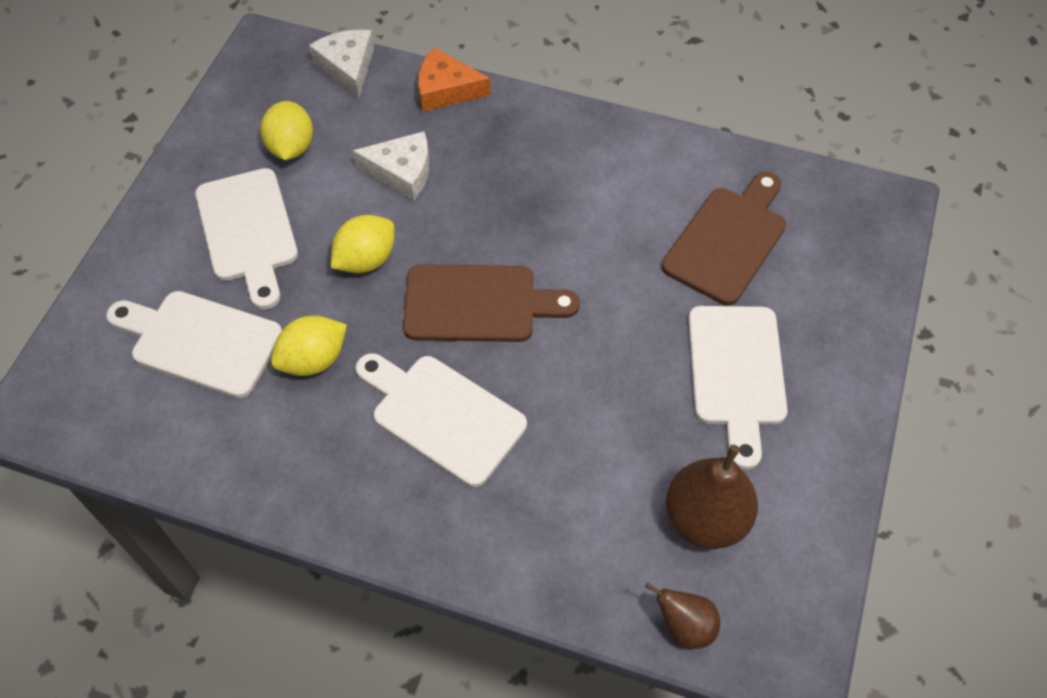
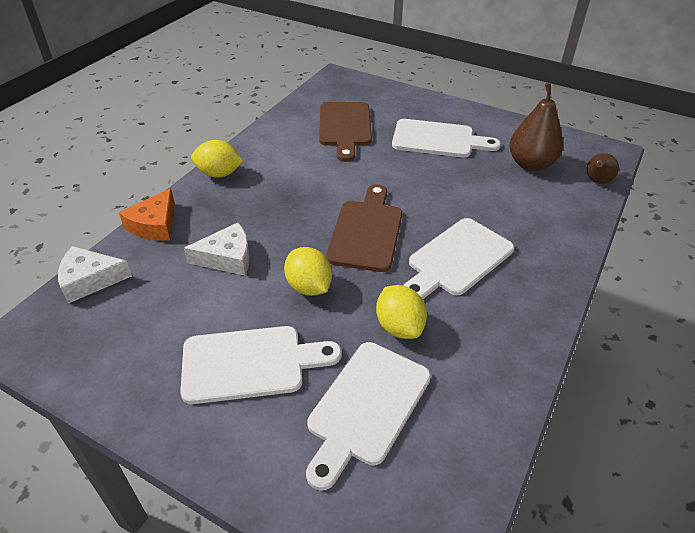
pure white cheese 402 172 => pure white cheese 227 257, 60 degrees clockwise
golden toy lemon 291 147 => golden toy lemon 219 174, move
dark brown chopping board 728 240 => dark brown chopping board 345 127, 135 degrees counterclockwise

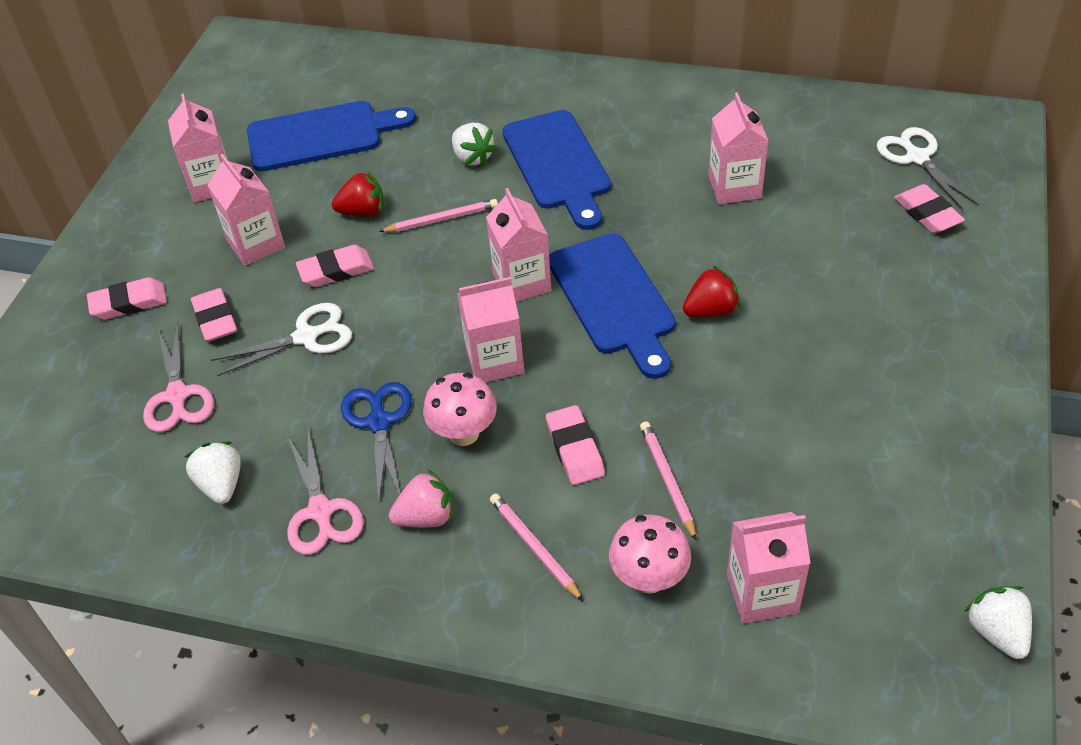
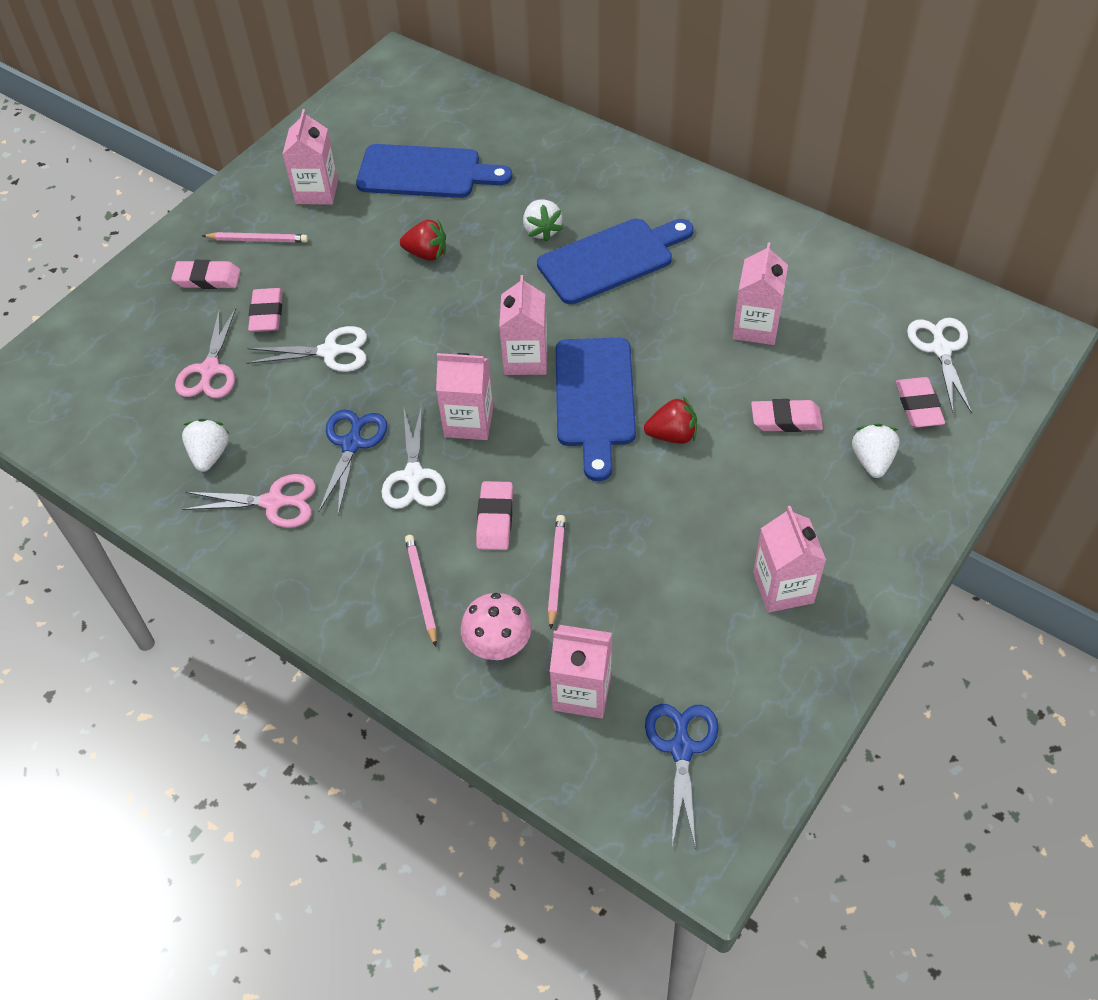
rose-pink pair of scissors 320 511 => rose-pink pair of scissors 273 502, 90 degrees counterclockwise
rose-pink pencil 441 219 => rose-pink pencil 257 240, move
rose-pink mushroom 464 433 => pure white pair of scissors 413 476
blue chopping board 558 165 => blue chopping board 611 259, 120 degrees counterclockwise
nothing => blue pair of scissors 681 748
rose-pink gum eraser 336 270 => rose-pink gum eraser 786 420, move
rose-pink milk carton 256 244 => rose-pink milk carton 783 587, move
pure white toy strawberry 996 632 => pure white toy strawberry 872 461, move
rose-pink toy strawberry 426 517 => nothing

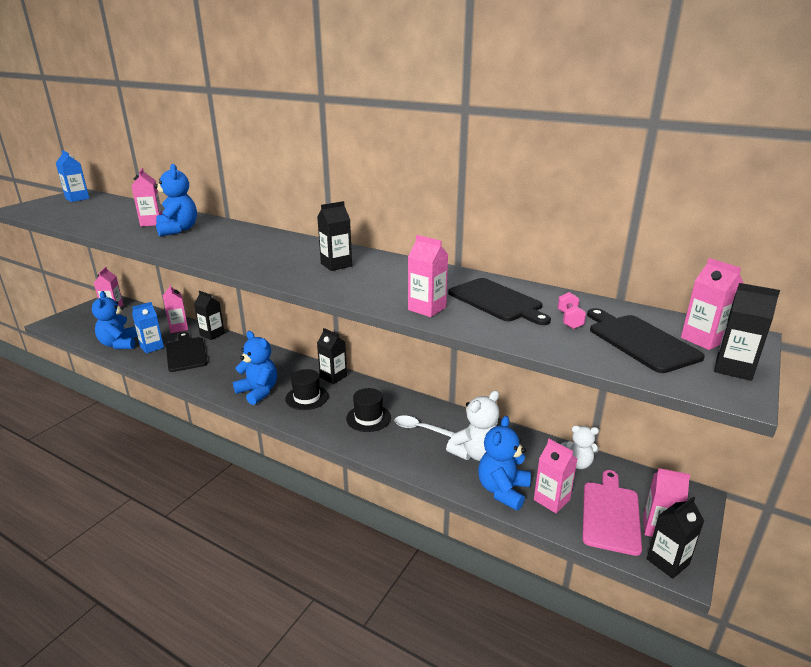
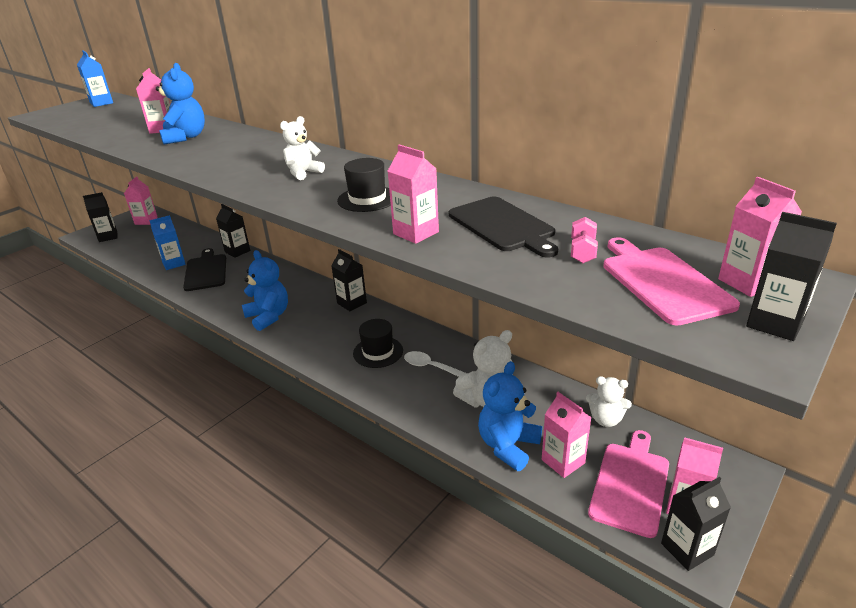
ebony milk carton 336 265 => ebony milk carton 108 237, move
nothing => pure white teddy bear 303 173
ebony hat 307 397 => ebony hat 367 199, move
ebony chopping board 640 341 => rose-pink chopping board 662 282
blue teddy bear 119 344 => nothing
rose-pink milk carton 178 328 => nothing

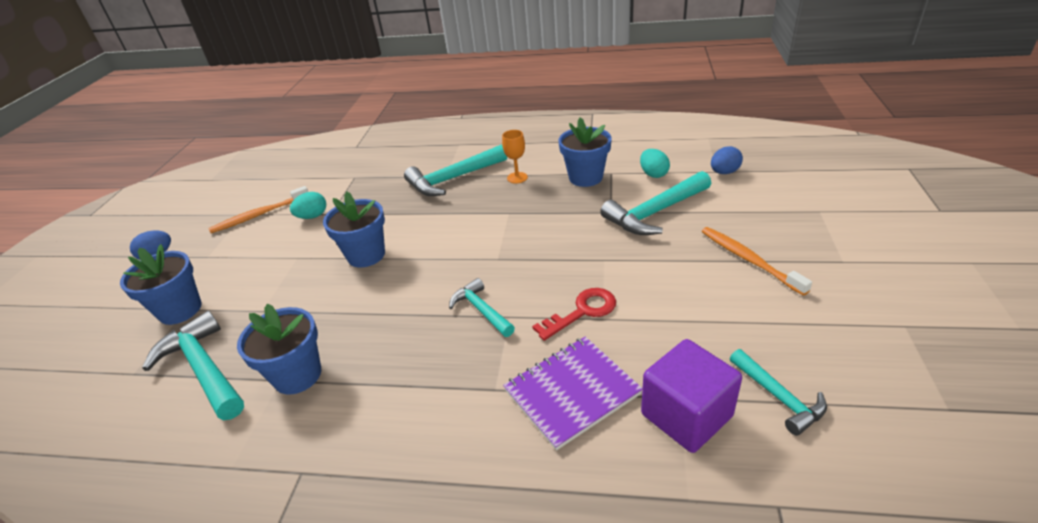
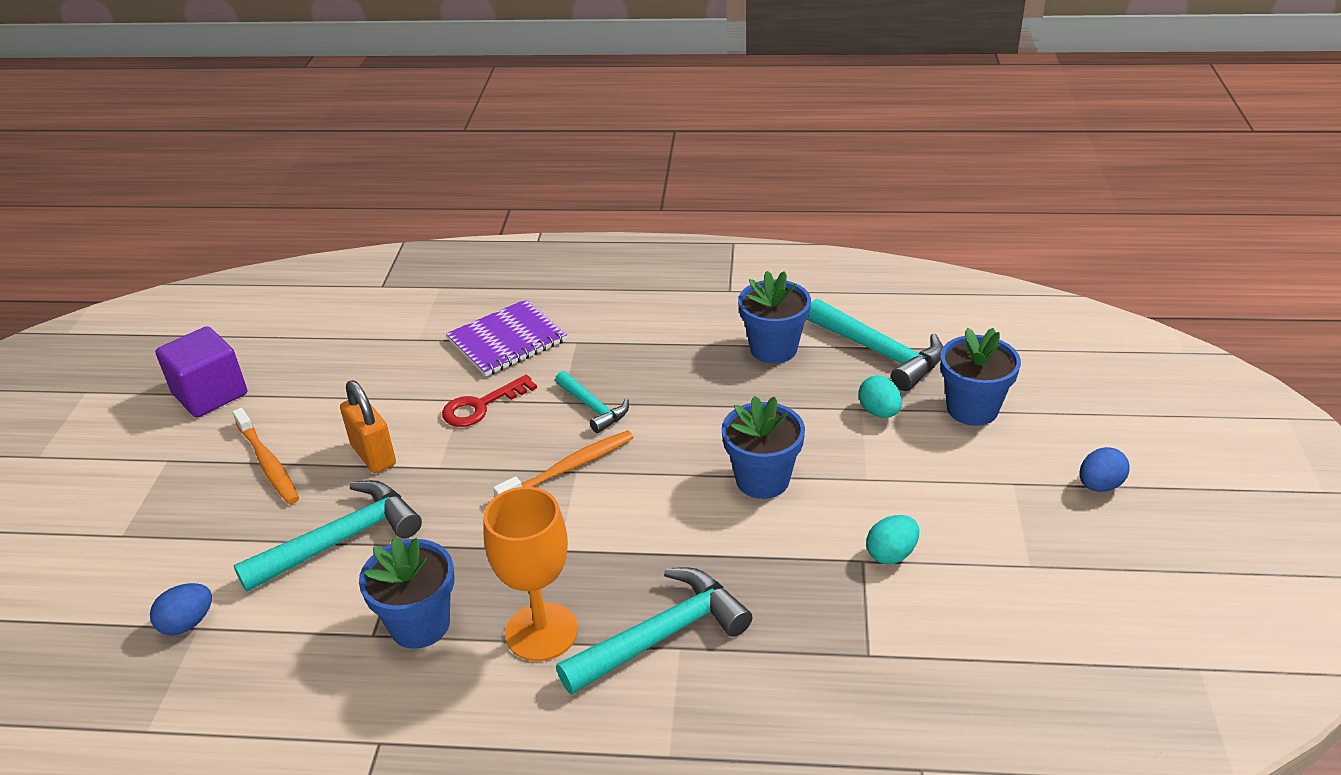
purple cube 686 415 => purple cube 210 394, move
nothing => bright orange small lock 373 455
bright orange wine glass 517 178 => bright orange wine glass 541 631, x1.91
bright orange toothbrush 259 215 => bright orange toothbrush 570 468, move
teal egg 653 174 => teal egg 879 412, move
teal hammer 778 397 => nothing

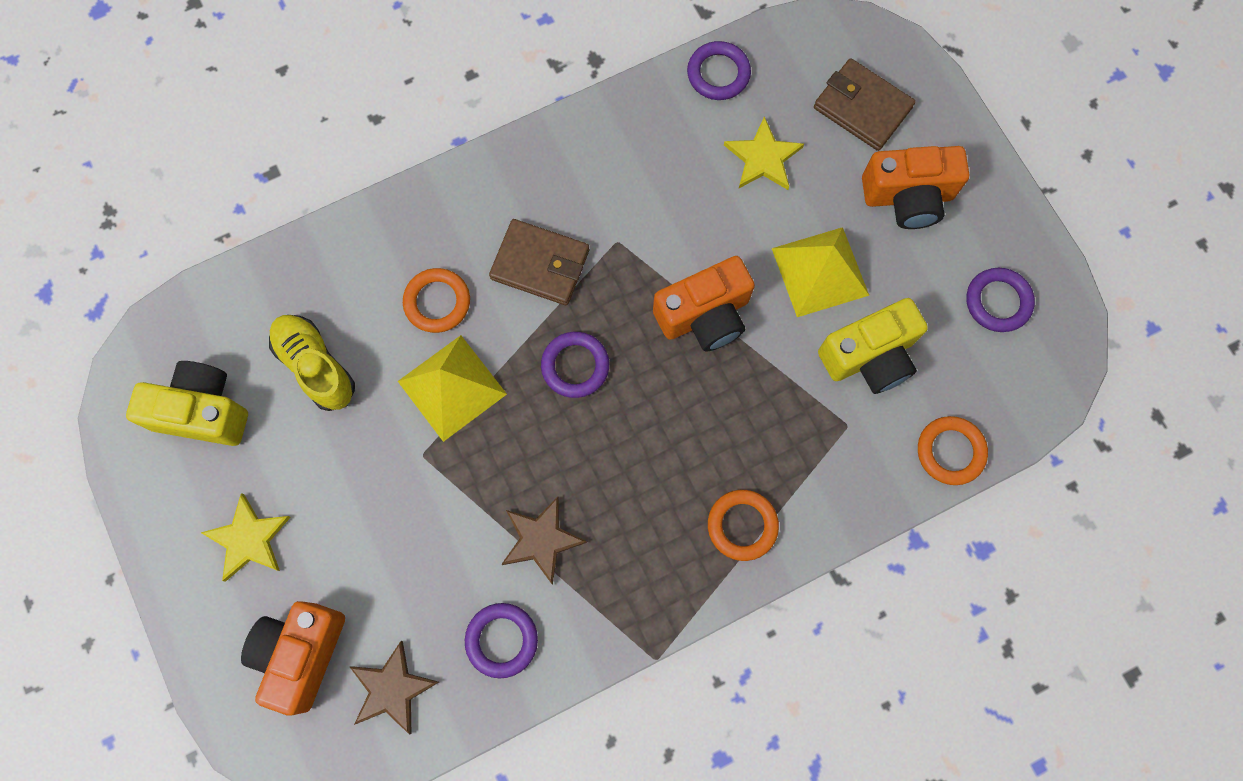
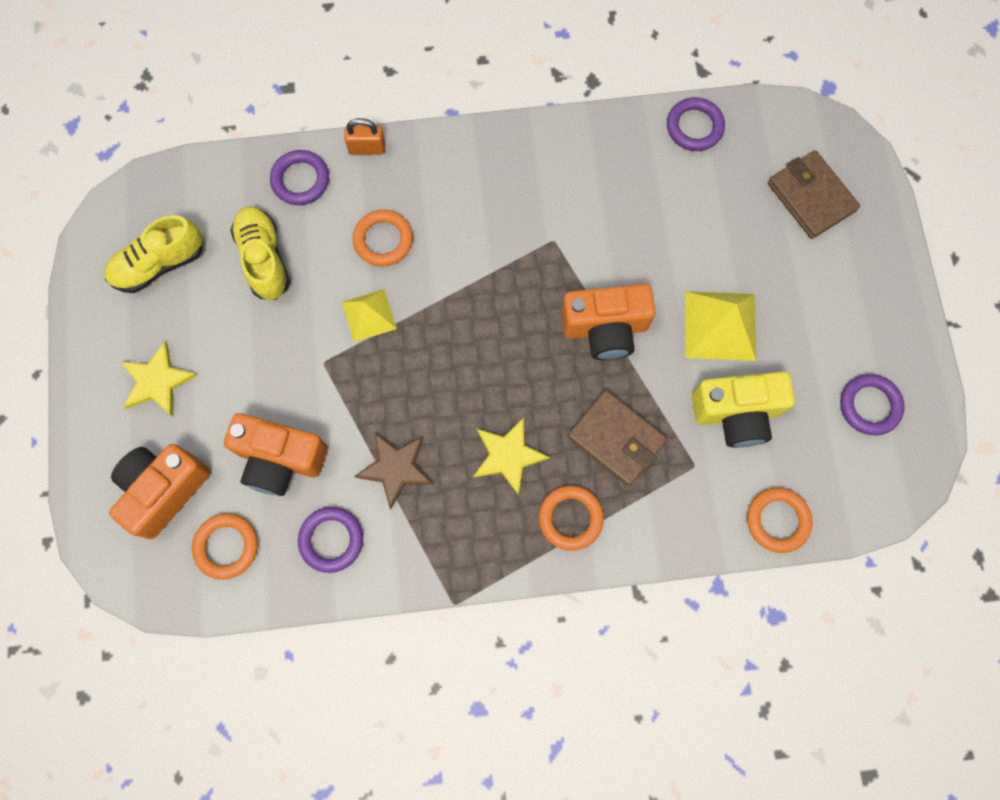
golden camera 203 411 => golden lace-up shoe 159 264
dark brown star shape 392 689 => bright orange ring 226 546
bright orange camera 908 197 => bright orange camera 280 459, move
purple ring 575 366 => purple ring 300 180, move
golden solid pyramid 452 387 => golden solid pyramid 369 315, x0.64
nothing => bright orange small lock 367 148
golden star shape 763 158 => golden star shape 508 456, move
dark brown card wallet 540 264 => dark brown card wallet 616 439, move

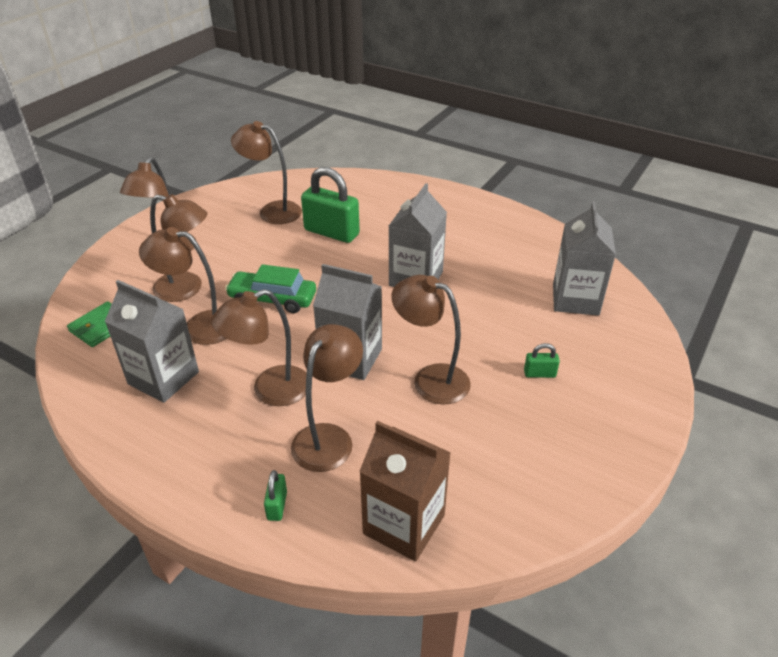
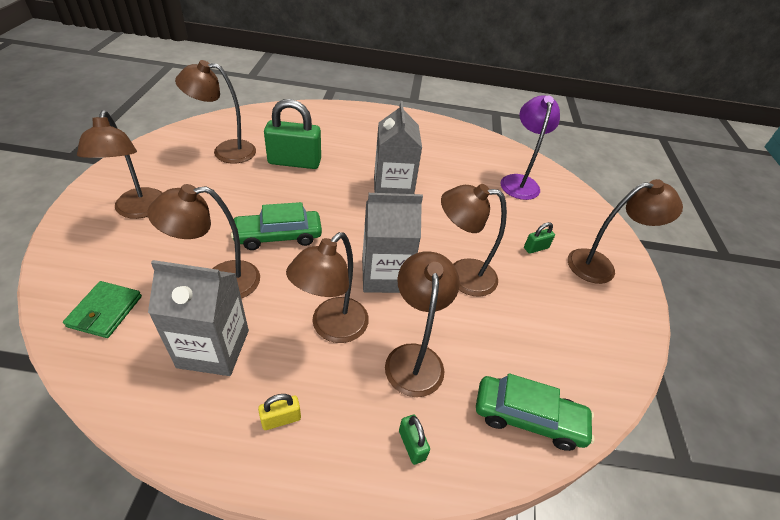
nothing => golden small lock 281 419
dark brown milk carton 404 524 => emerald car 528 418
gray milk carton 575 299 => purple lamp 519 182
dark brown lamp 187 289 => dark brown lamp 600 266, move

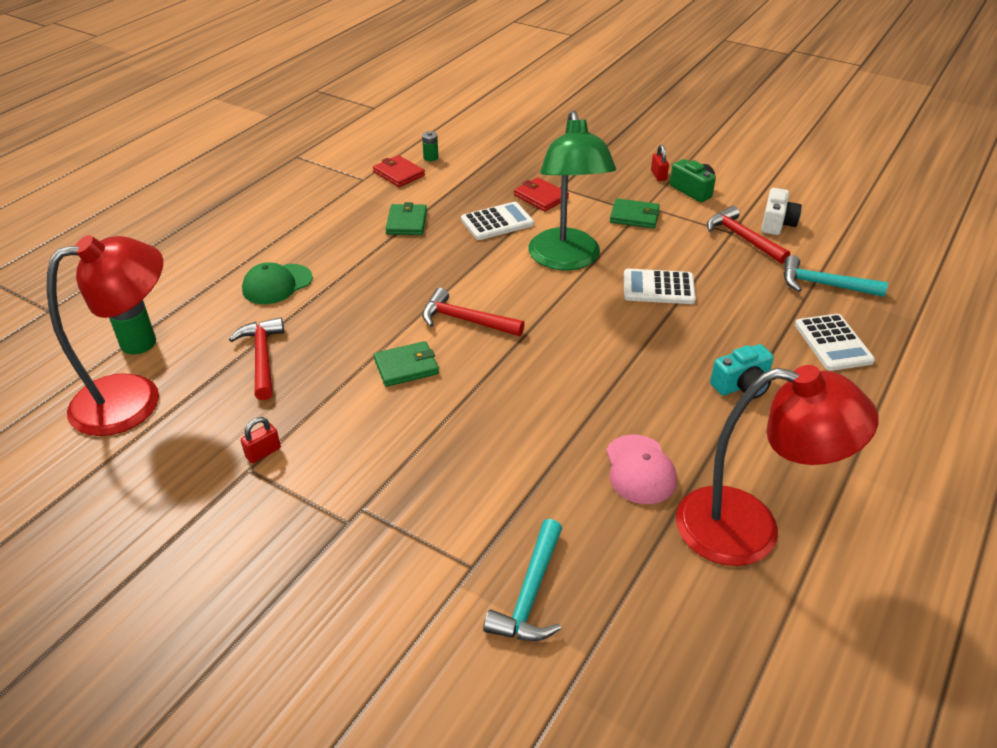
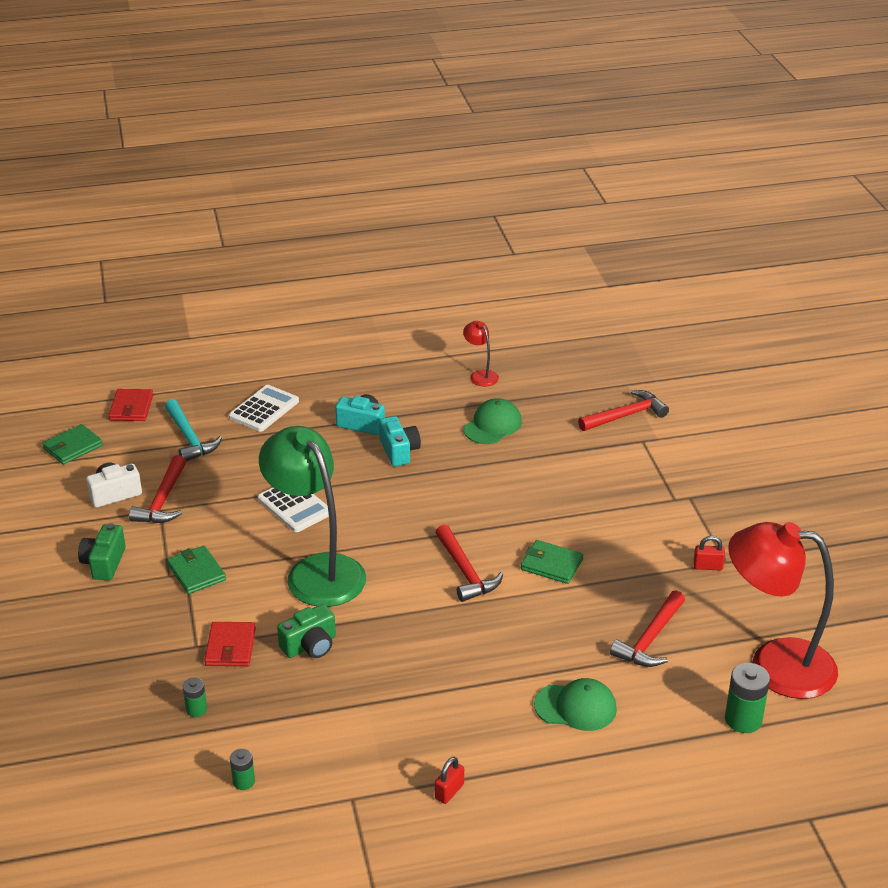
emerald card wallet 407 222 => emerald card wallet 73 447, move
scarlet card wallet 399 174 => scarlet card wallet 131 408, move
nothing => emerald battery 196 709
emerald lamp 566 260 => emerald lamp 317 571, 75 degrees counterclockwise
pure white adding machine 497 222 => emerald camera 310 645
nothing => teal camera 399 451
scarlet small lock 658 175 => scarlet small lock 449 791, move
scarlet lamp 749 529 => scarlet lamp 480 375, x0.43
rose-pink peaked cap 640 469 => emerald peaked cap 492 425
teal hammer 530 594 => scarlet hammer 626 415

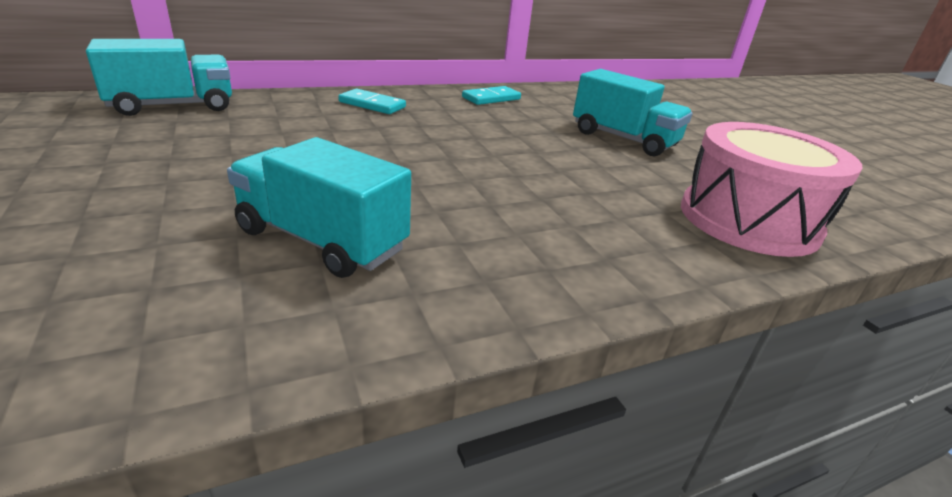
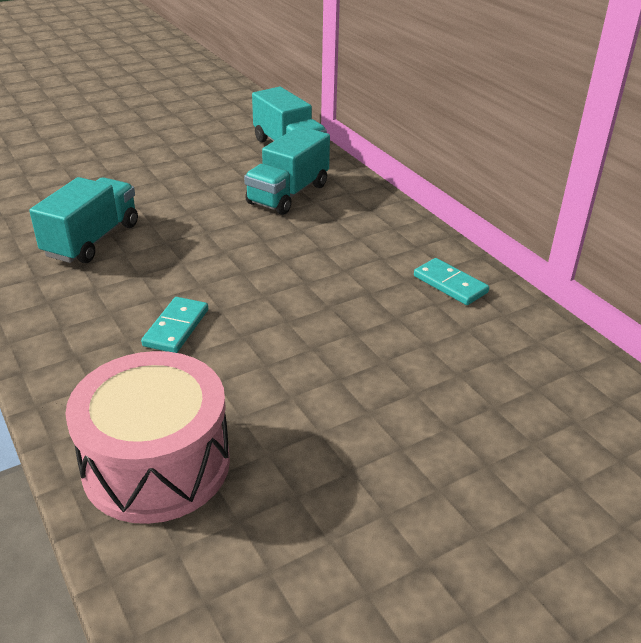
teal domino tile 372 105 => teal domino tile 176 328, move
teal toy truck 623 139 => teal toy truck 288 194, move

